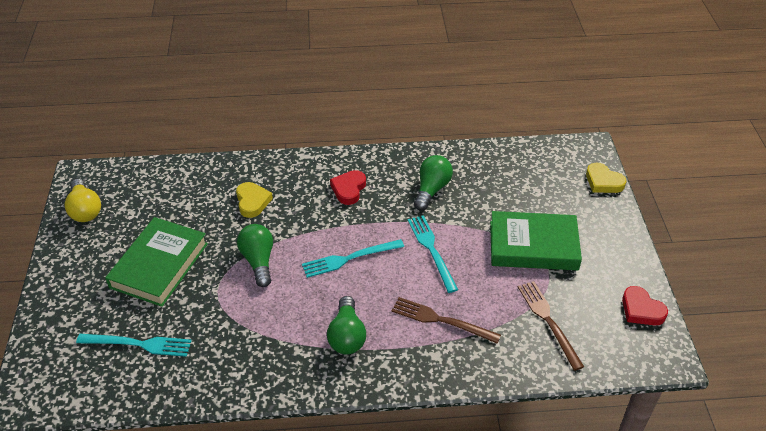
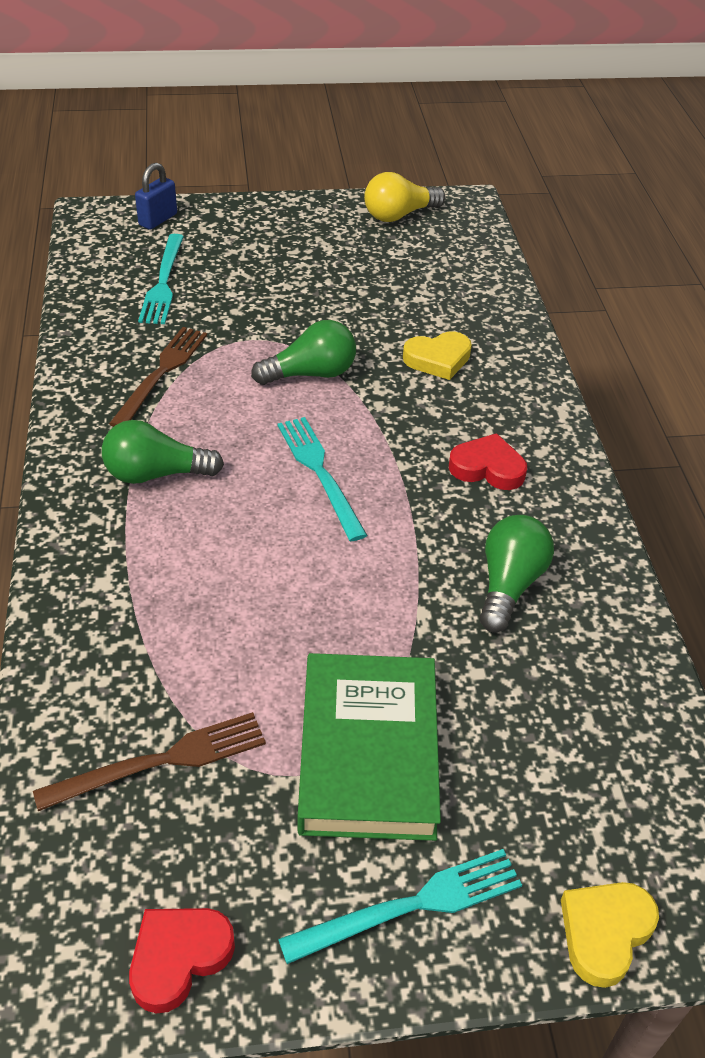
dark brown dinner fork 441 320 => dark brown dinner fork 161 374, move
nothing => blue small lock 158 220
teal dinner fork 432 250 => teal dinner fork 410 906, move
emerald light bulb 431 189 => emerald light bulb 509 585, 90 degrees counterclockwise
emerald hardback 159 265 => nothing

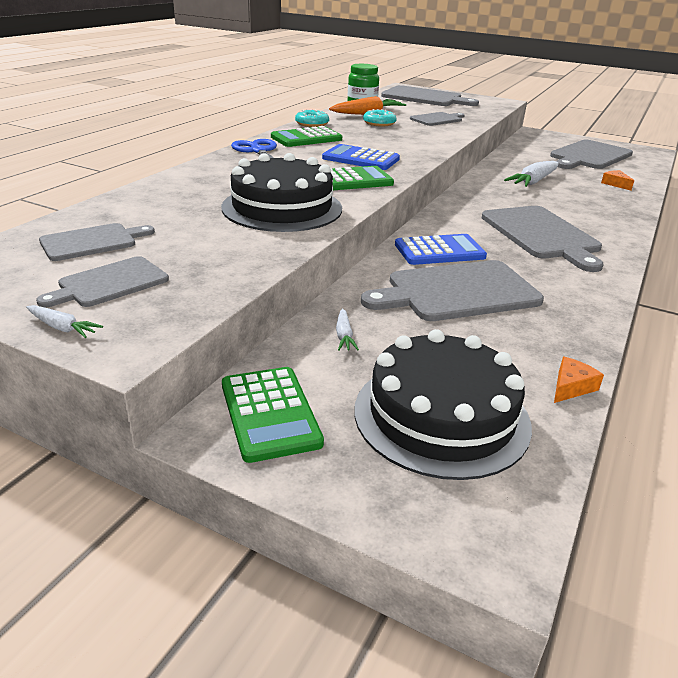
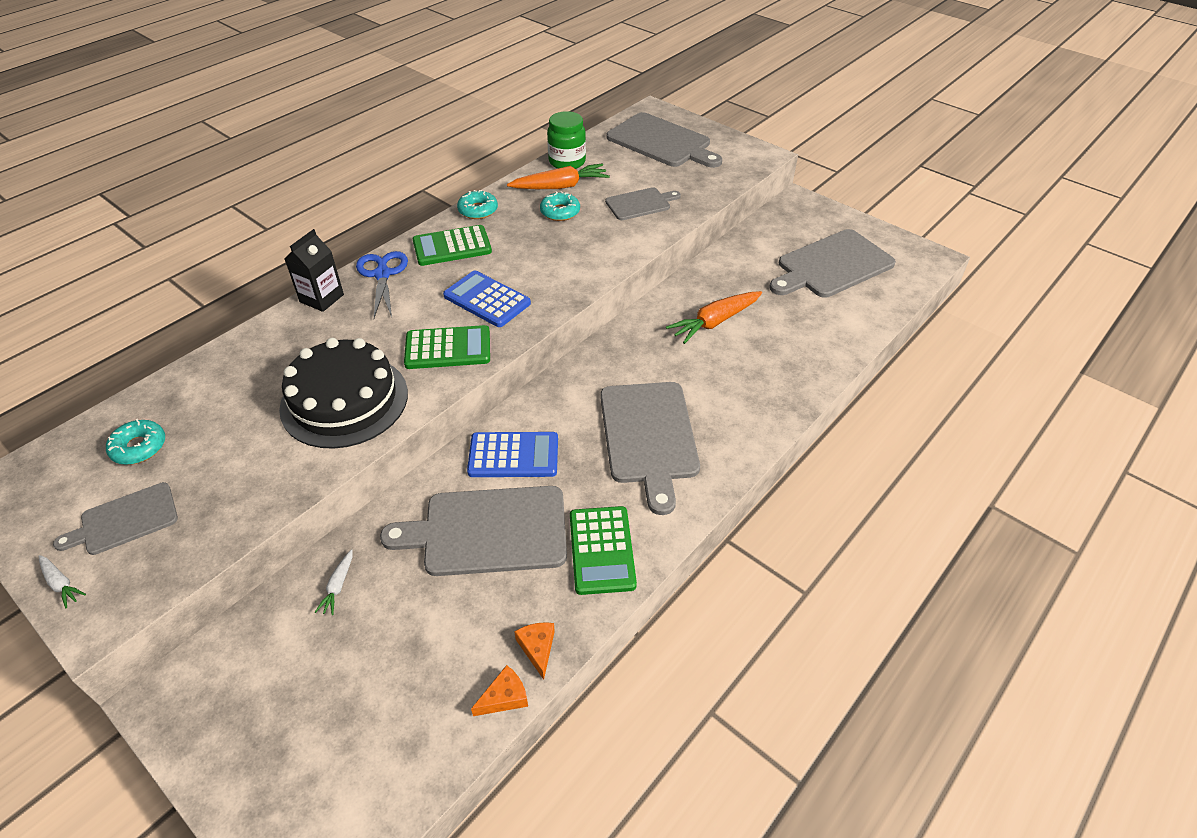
gray chopping board 92 242 => teal glazed donut 139 447
nothing => ebony milk carton 322 298
bright orange cheese 615 184 => bright orange cheese 537 648, move
emerald adding machine 270 413 => emerald adding machine 602 550, move
pure white toy carrot 533 182 => bright orange toy carrot 714 322
ebony cake 441 416 => nothing

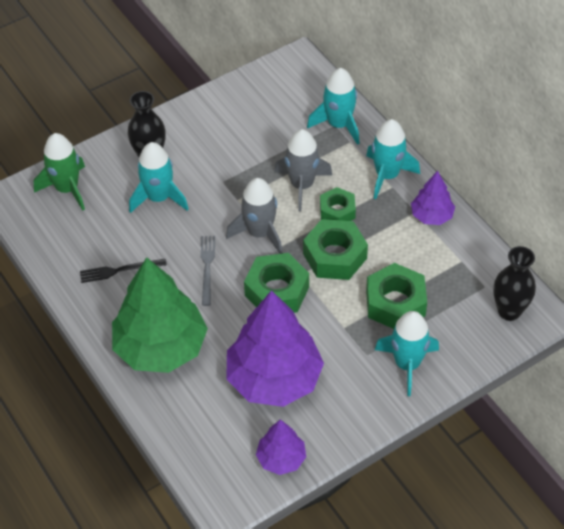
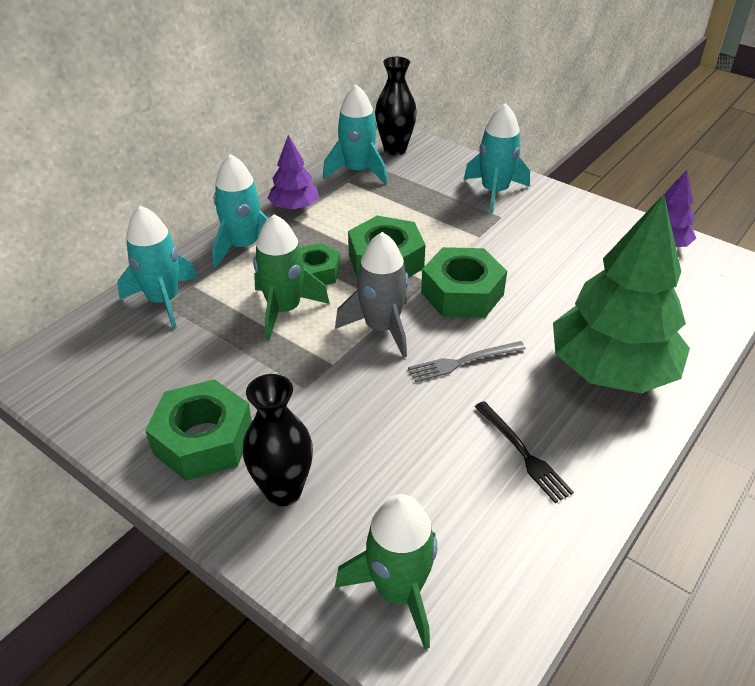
emerald nut 395 303 => emerald nut 203 440, move
gray rocket 302 185 => emerald rocket 284 309
teal rocket 159 198 => teal rocket 358 171, move
purple fir tree 274 379 => nothing

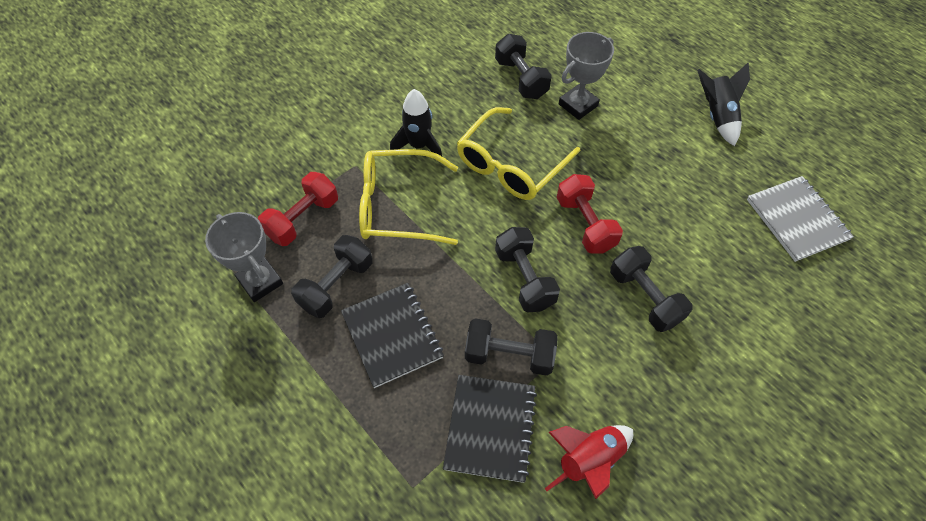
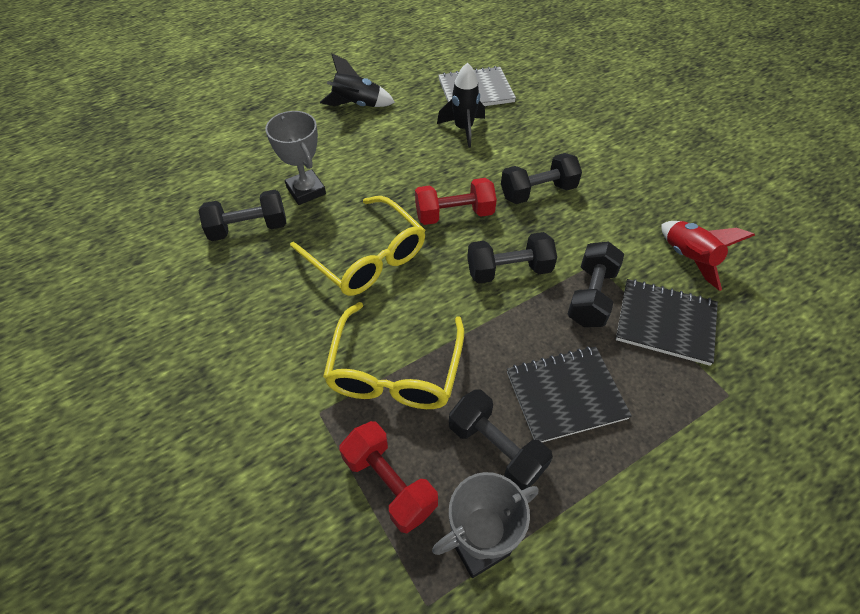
ebony rocket 419 146 => ebony rocket 463 129, move

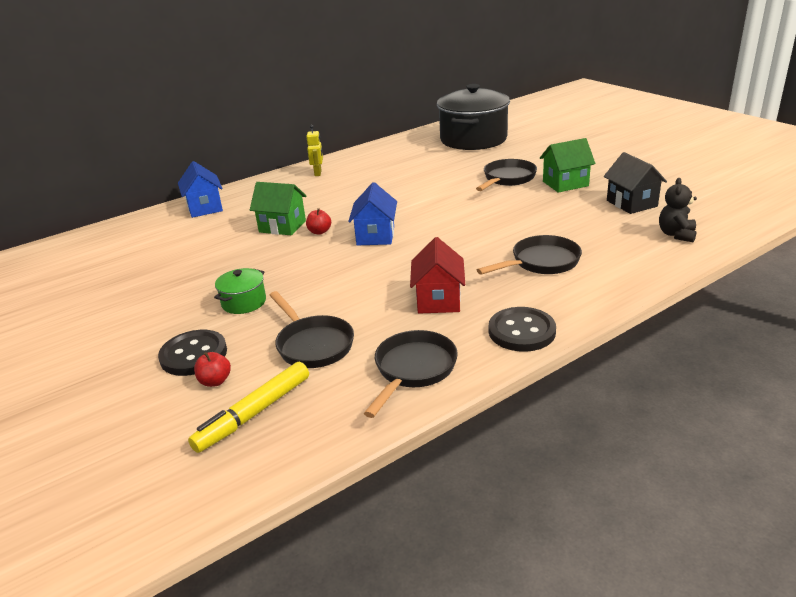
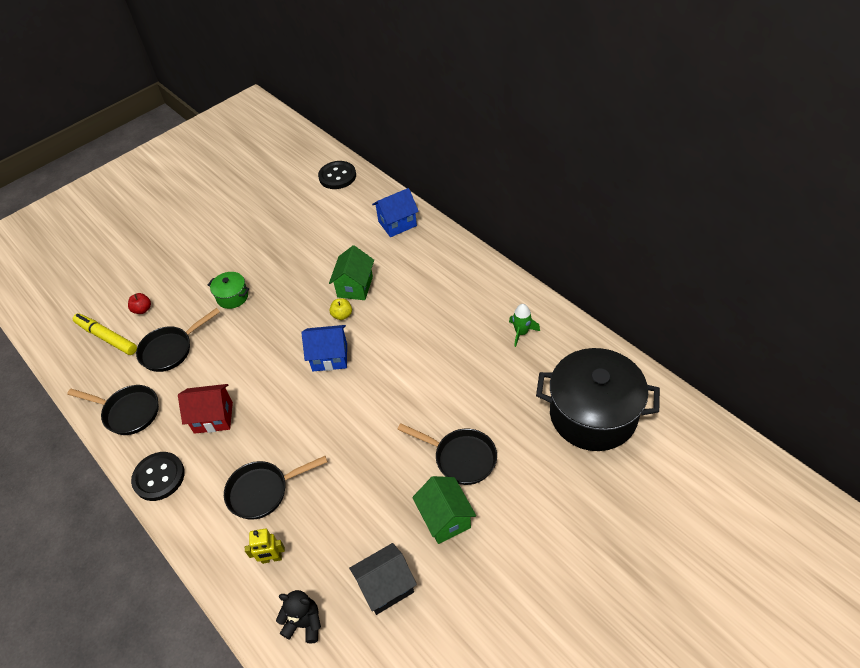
ebony frying pan 541 262 => ebony frying pan 263 491, 105 degrees clockwise
golden toy robot 318 173 => golden toy robot 271 558, move
ebony sewing button 193 355 => ebony sewing button 337 176, move
scarlet apple 319 232 => golden apple 342 315
nothing => emerald rocket 521 332

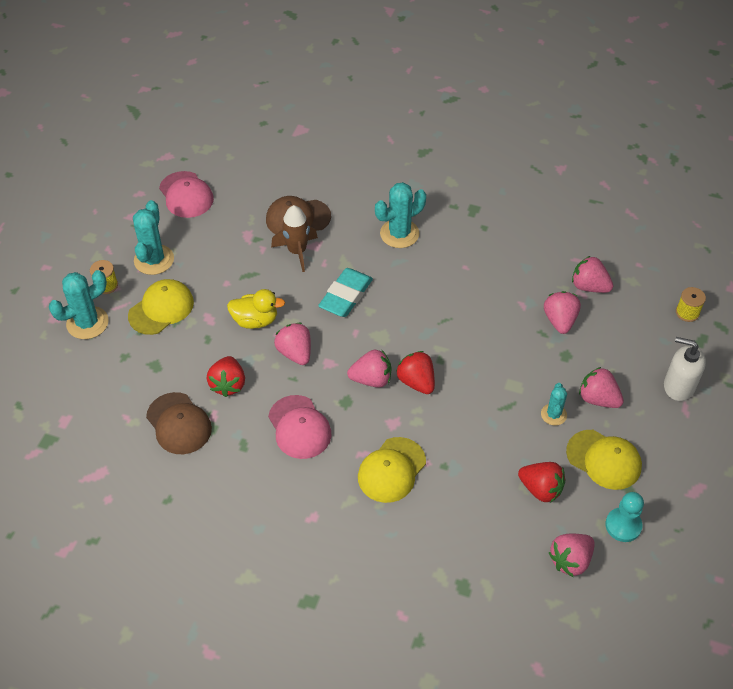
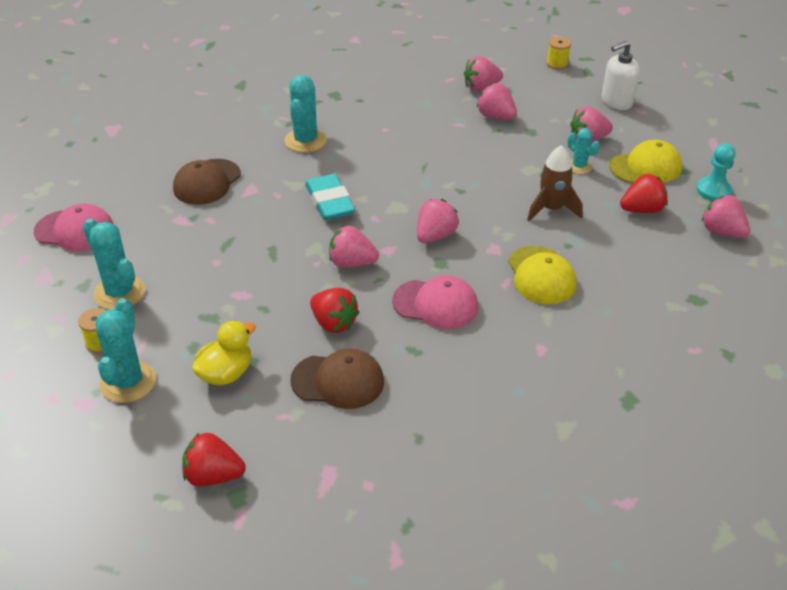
scarlet toy strawberry 416 382 => scarlet toy strawberry 213 476, move
golden toy duck 255 320 => golden toy duck 226 373, move
dark brown rocket 297 251 => dark brown rocket 551 209, move
rose-pink toy strawberry 570 560 => rose-pink toy strawberry 721 232, 135 degrees clockwise
golden peaked cap 161 309 => nothing

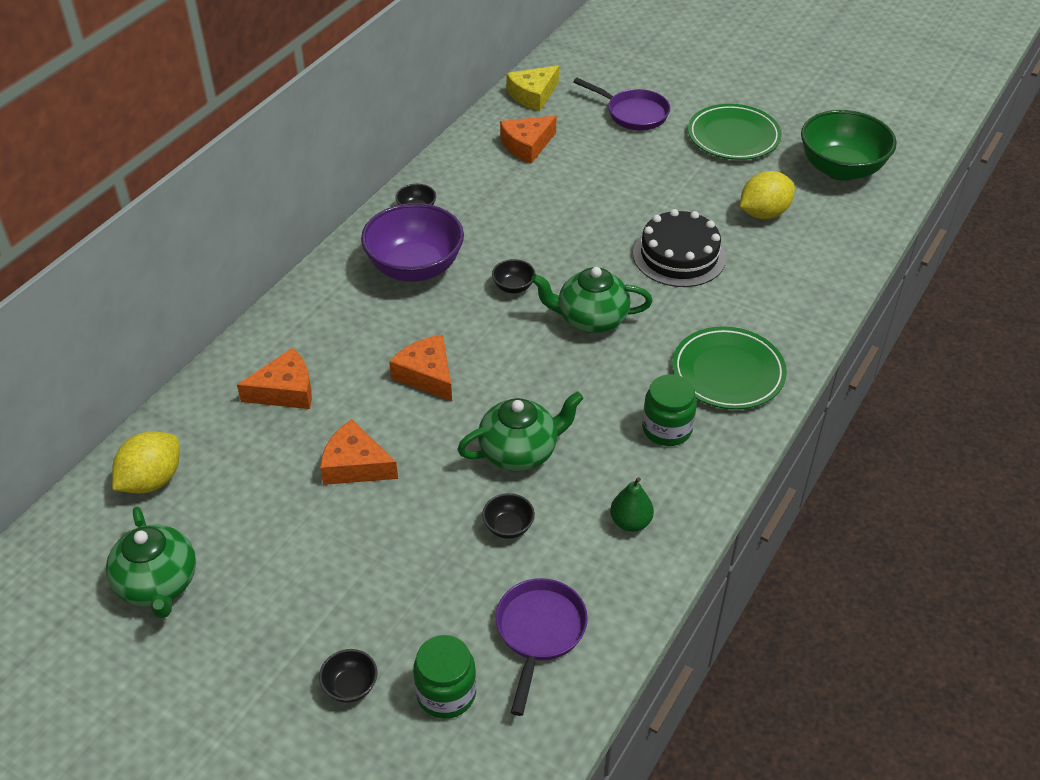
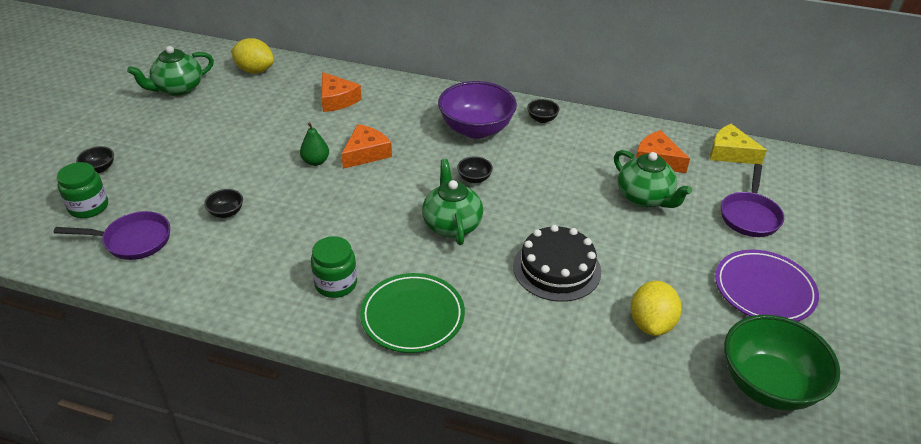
emerald toy pear 630 522 => emerald toy pear 315 161, move
emerald teapot 520 452 => emerald teapot 645 198, move
golden toy lemon 763 213 => golden toy lemon 651 323, 60 degrees clockwise
emerald dinner plate 733 137 => purple dinner plate 764 290
bright orange cheese 355 465 => nothing

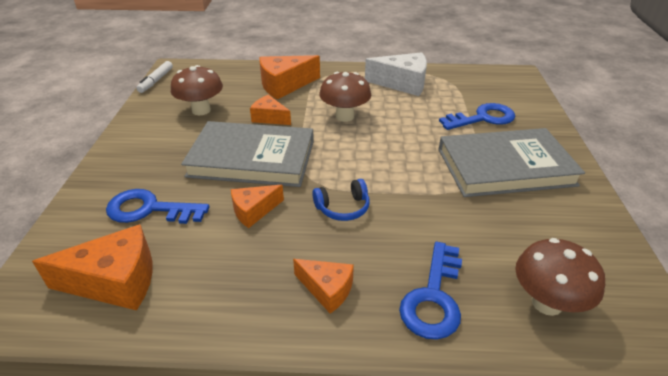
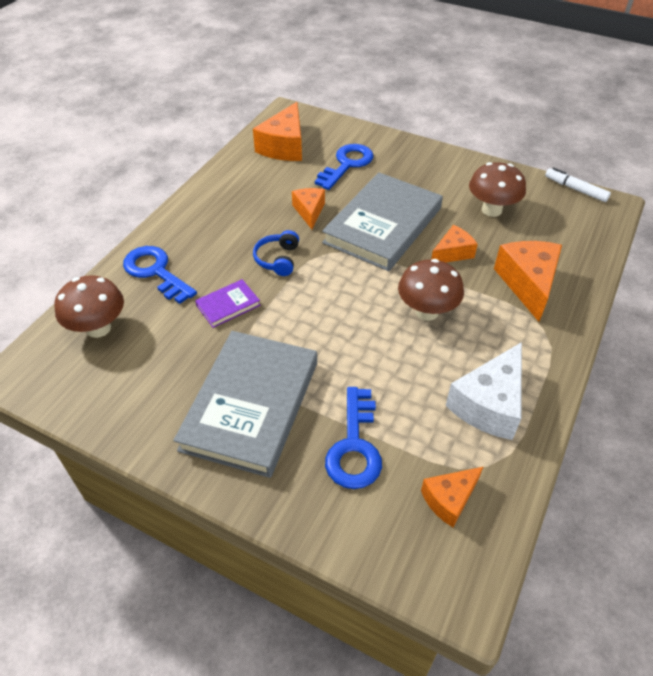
nothing => purple hardback 228 305
bright orange cheese 327 289 => bright orange cheese 449 499, move

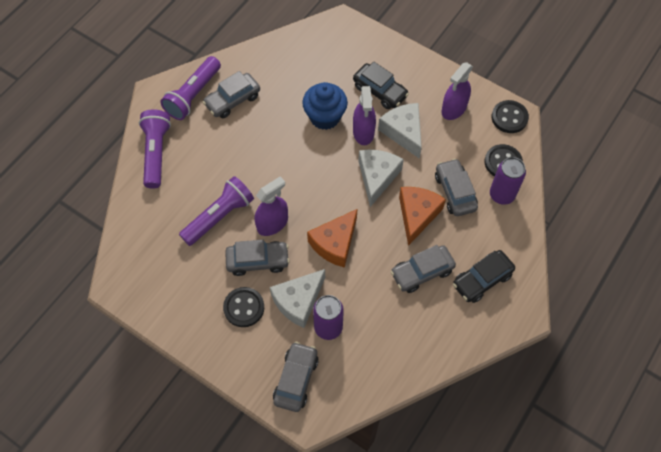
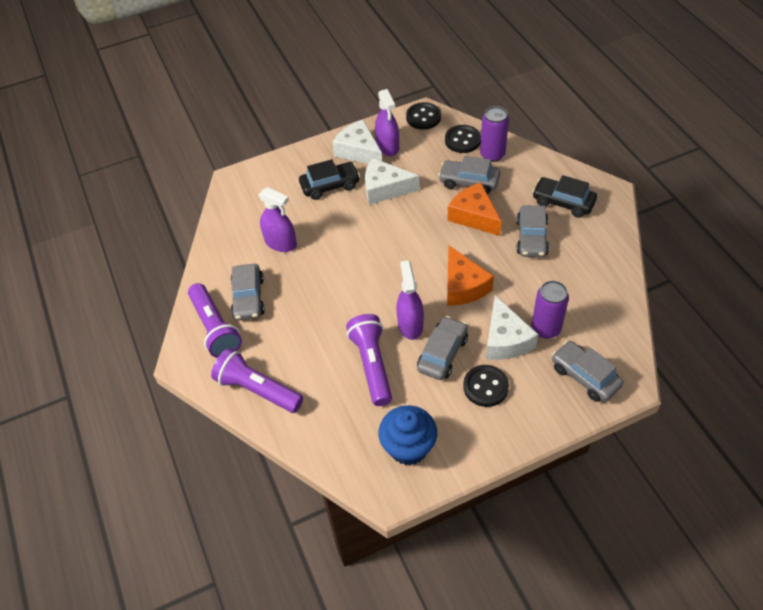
purple sprayer 363 132 => purple sprayer 280 243, move
pure white cheese 377 177 => pure white cheese 358 151, move
blue cupcake 325 117 => blue cupcake 408 447, move
ebony car 482 280 => ebony car 563 202, 120 degrees clockwise

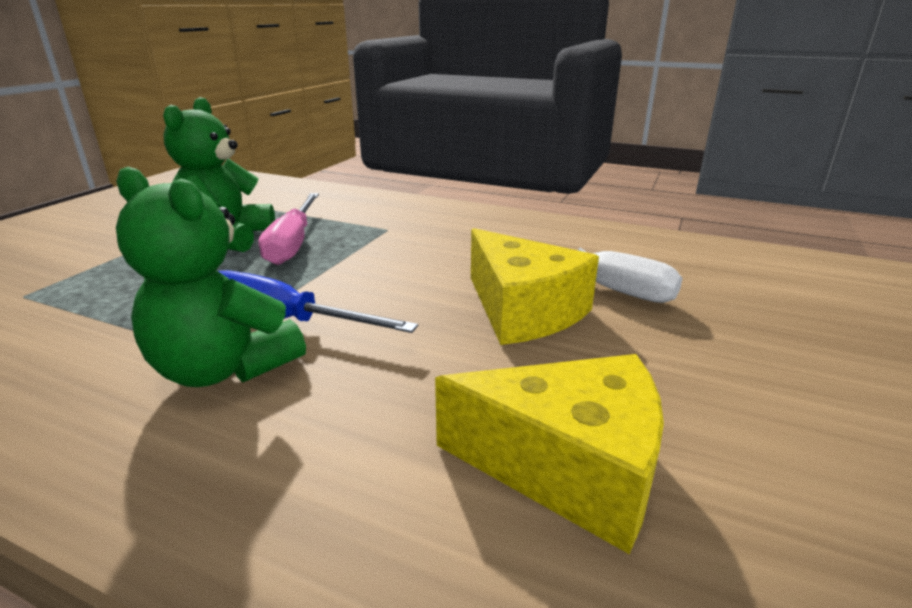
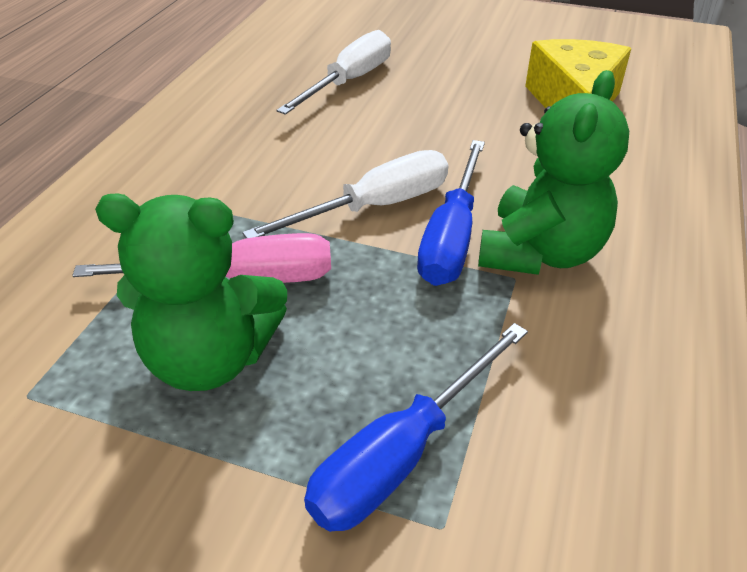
nothing => pure white flat screwdriver 375 207
nothing => blue flat screwdriver 402 453
golden cheese 523 310 => nothing

